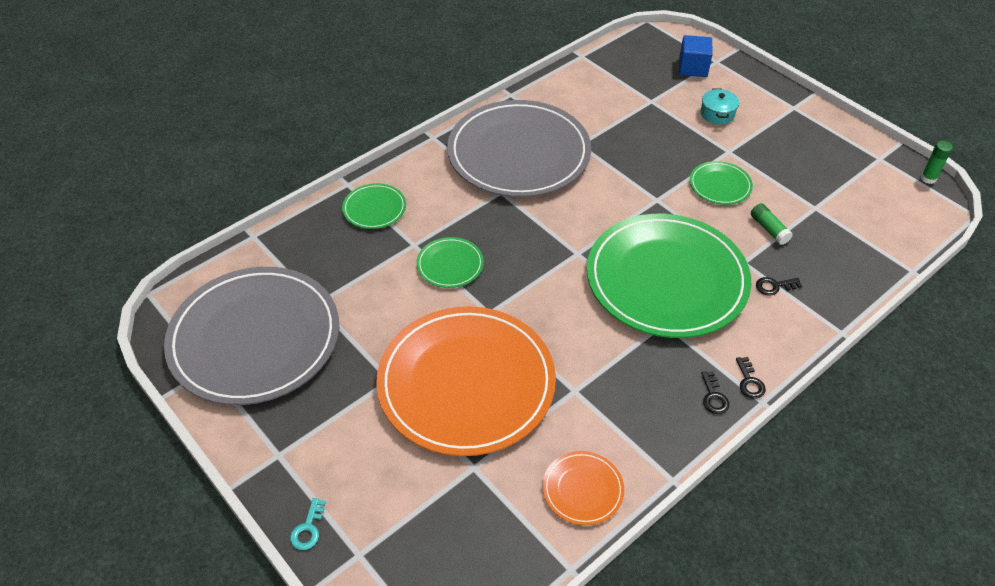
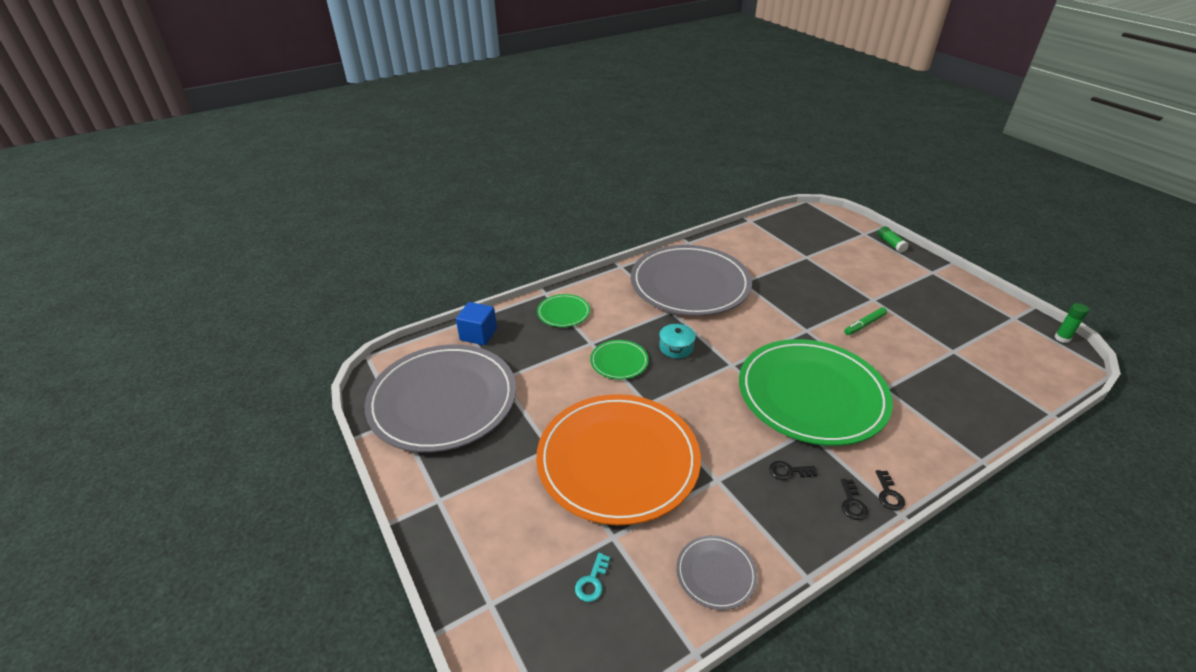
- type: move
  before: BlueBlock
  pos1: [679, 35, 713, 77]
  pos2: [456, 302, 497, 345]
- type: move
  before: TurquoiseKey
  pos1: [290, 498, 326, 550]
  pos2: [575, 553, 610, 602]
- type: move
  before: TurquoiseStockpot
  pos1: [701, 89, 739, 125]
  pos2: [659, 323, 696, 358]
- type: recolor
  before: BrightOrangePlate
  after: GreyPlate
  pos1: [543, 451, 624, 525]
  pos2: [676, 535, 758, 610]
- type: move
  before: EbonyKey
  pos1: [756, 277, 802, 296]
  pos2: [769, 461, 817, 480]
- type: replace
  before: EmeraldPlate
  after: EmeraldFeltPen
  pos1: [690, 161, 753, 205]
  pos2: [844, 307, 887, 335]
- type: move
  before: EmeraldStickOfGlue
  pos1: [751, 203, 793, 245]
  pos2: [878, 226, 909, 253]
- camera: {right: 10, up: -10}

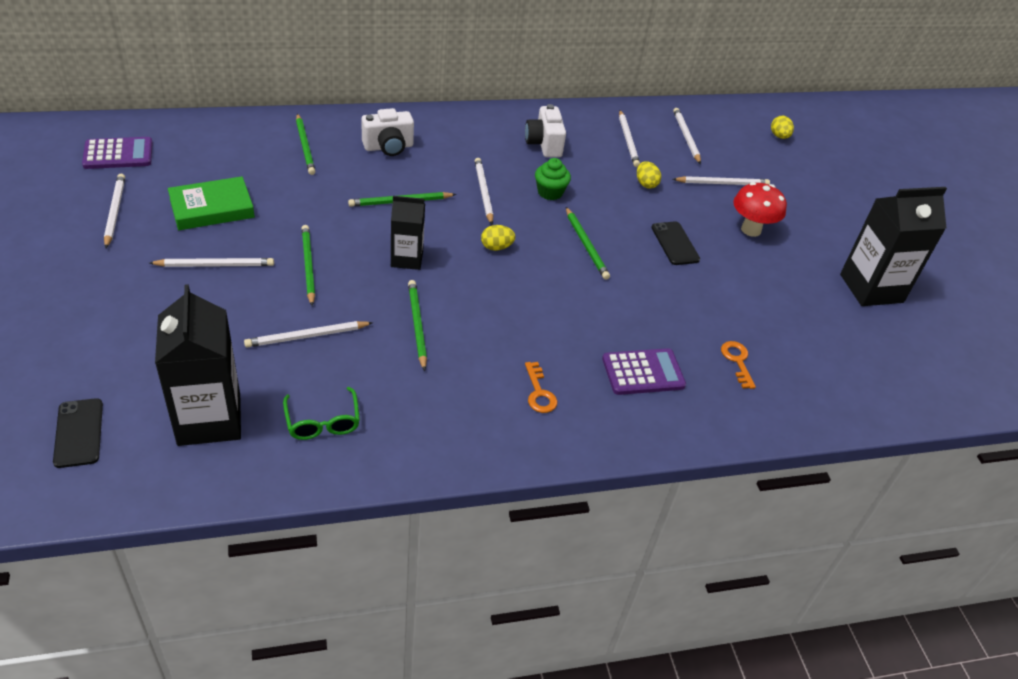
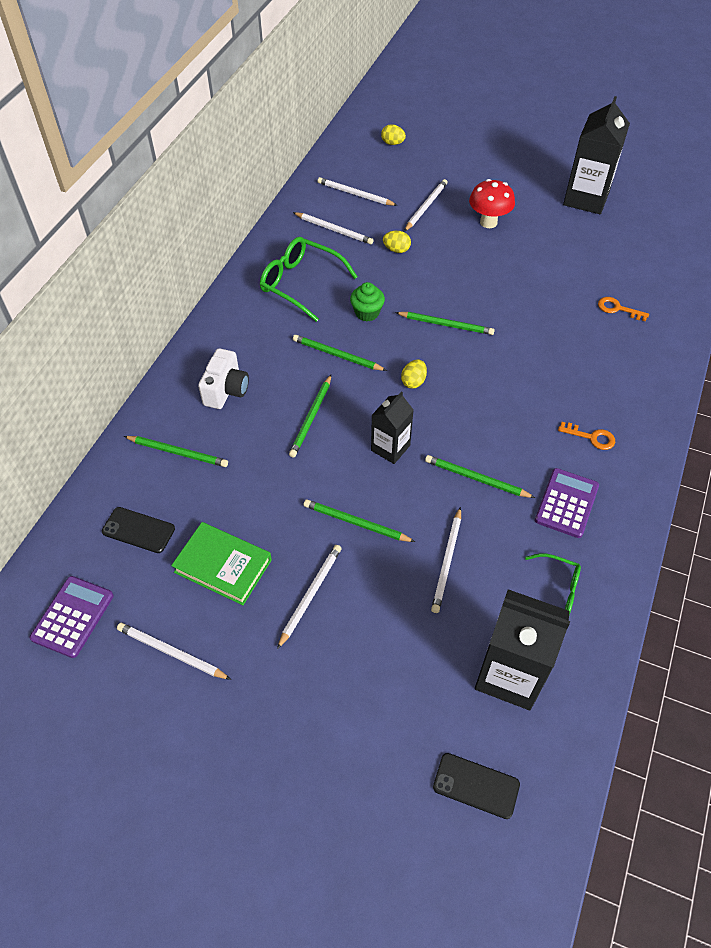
- type: move
  before: EbonyMobilePhone
  pos1: [651, 221, 700, 265]
  pos2: [102, 507, 175, 553]
- type: rotate
  before: EmeraldBook
  pos1: [168, 176, 255, 230]
  pos2: [171, 522, 272, 605]
  turn: -75
- type: replace
  before: WhiteCamera
  after: EmeraldSpectacles
  pos1: [525, 104, 566, 157]
  pos2: [260, 237, 357, 322]
- type: recolor
  before: WhitePencil
  after: EmeraldPencil
  pos1: [475, 158, 493, 225]
  pos2: [293, 335, 387, 371]
- type: move
  before: VioletPocketCalculator
  pos1: [602, 348, 686, 395]
  pos2: [535, 468, 599, 538]
- camera: {right: -50, up: 10}

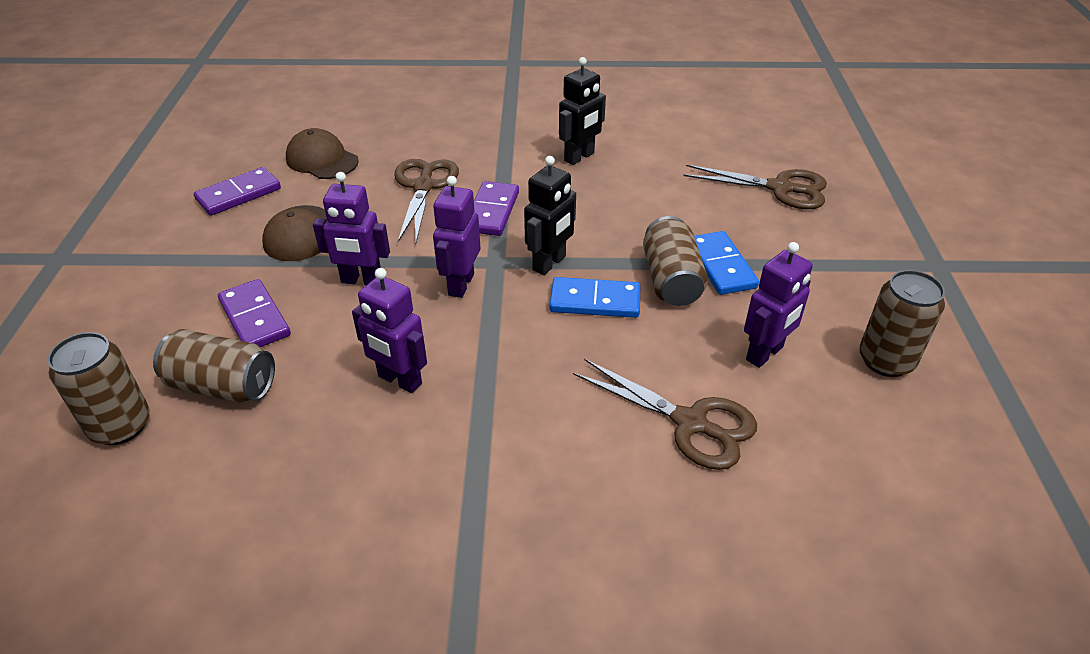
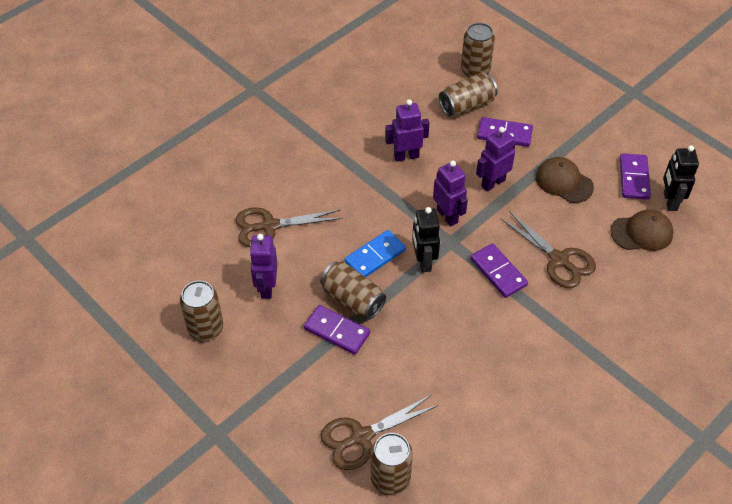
- type: recolor
  before: BlueDominoPiece
  after: VioletDominoPiece
  pos1: [694, 231, 759, 295]
  pos2: [304, 305, 370, 355]
- type: insert
  after: BrownTin
  pos2: [371, 433, 413, 495]
- type: move
  before: EbonyRobot
  pos1: [559, 57, 606, 165]
  pos2: [663, 145, 699, 211]
- camera: {right: 135, up: 10}

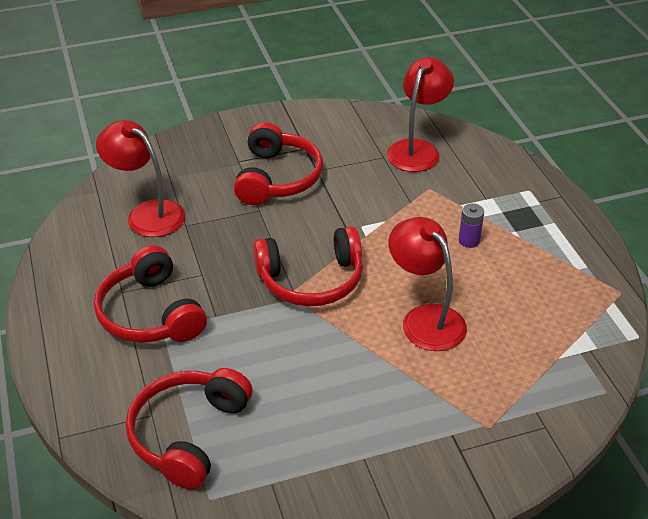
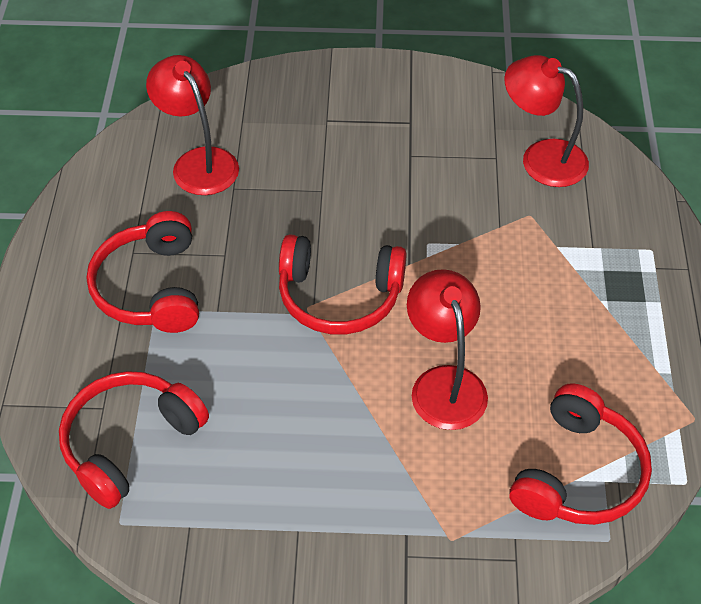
- type: rotate
  before: ScarletDeskLamp
  pos1: [387, 57, 454, 172]
  pos2: [504, 55, 589, 187]
  turn: -105
- type: move
  before: ScarletHeadphones
  pos1: [234, 122, 323, 205]
  pos2: [509, 383, 652, 525]
- type: delete
  before: VioletPowerCell
  pos1: [459, 203, 484, 248]
- camera: {right: 20, up: 10}

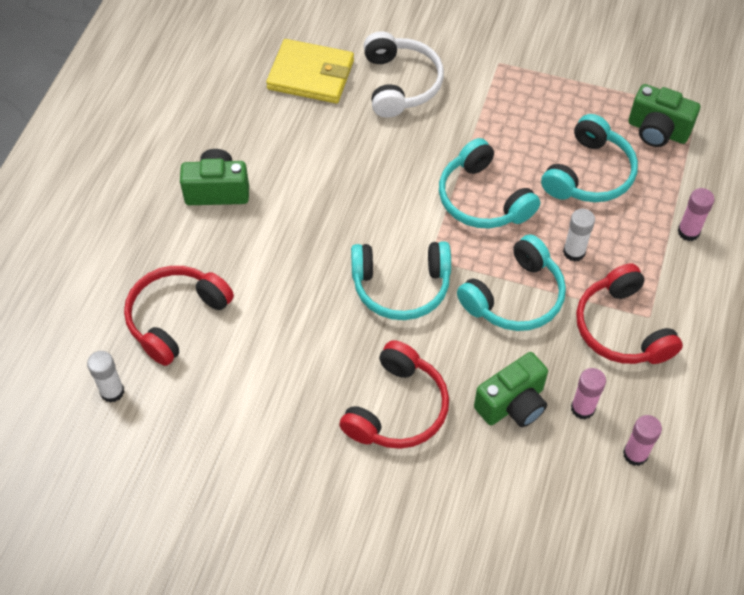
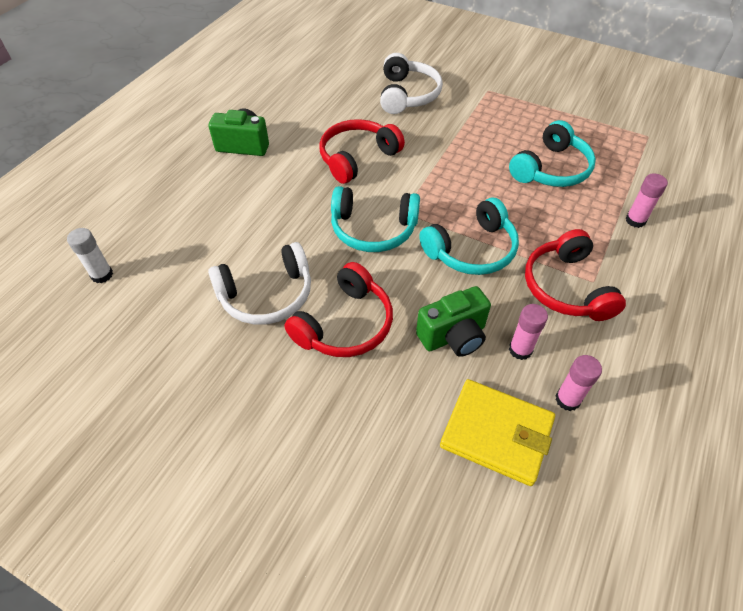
- type: insert
  after: WhiteHeadphones
  pos2: [208, 242, 311, 325]
- type: move
  before: ScarletHeadphones
  pos1: [124, 266, 234, 366]
  pos2: [319, 119, 405, 184]
- type: move
  before: GoldenWallet
  pos1: [266, 39, 354, 103]
  pos2: [440, 379, 555, 486]
- type: delete
  before: TurquoiseHeadphones
  pos1: [439, 138, 540, 228]
- type: delete
  before: WhiteStickOfGlue
  pos1: [563, 209, 595, 262]
- type: delete
  before: EmeraldCamera
  pos1: [629, 84, 700, 147]
- camera: {right: 10, up: -5}

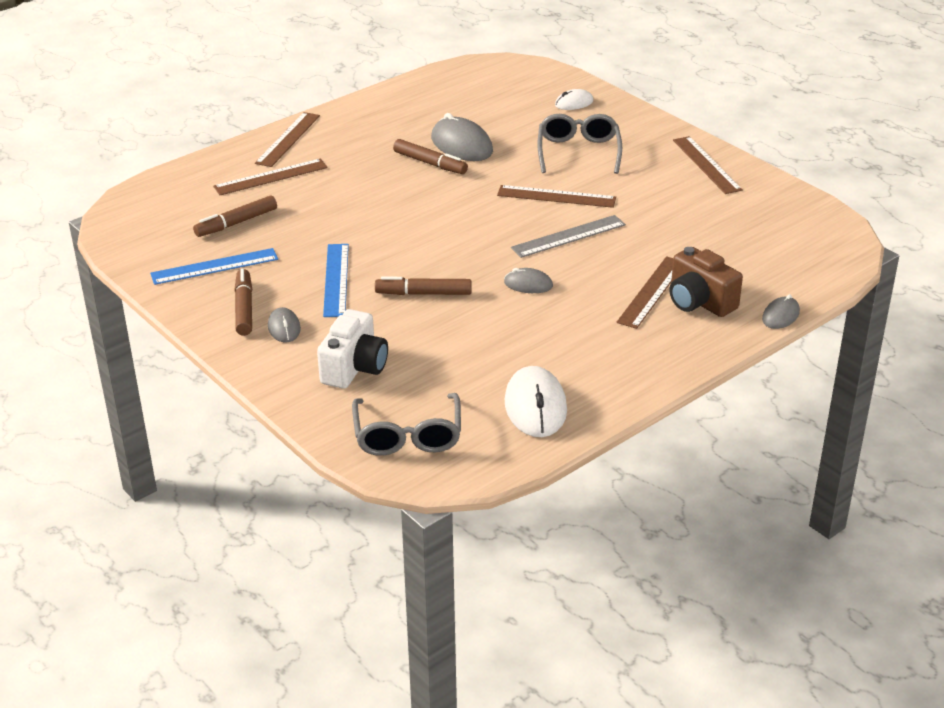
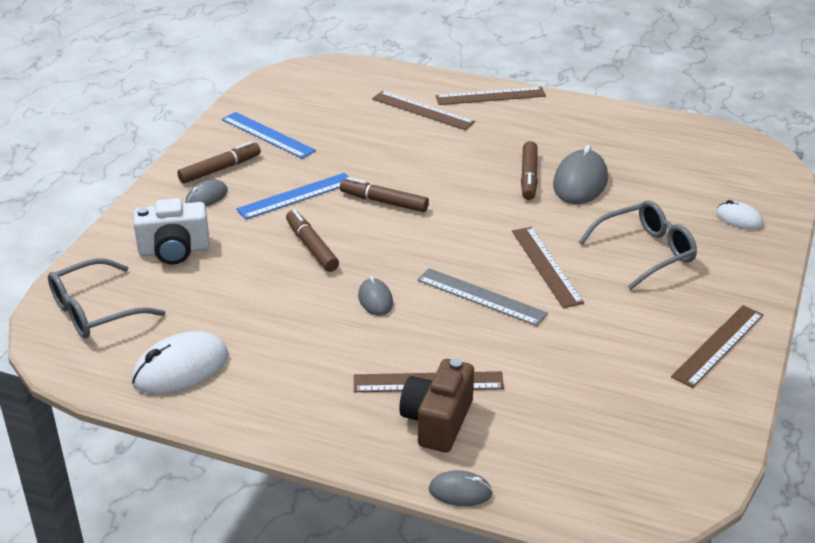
- type: move
  before: BrownFeltPen
  pos1: [193, 195, 277, 237]
  pos2: [340, 177, 429, 212]
- camera: {right: 60, up: 0}

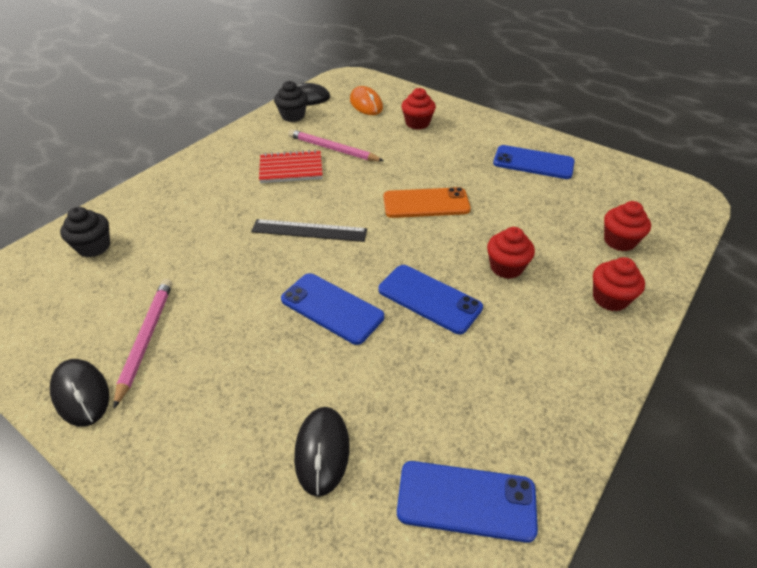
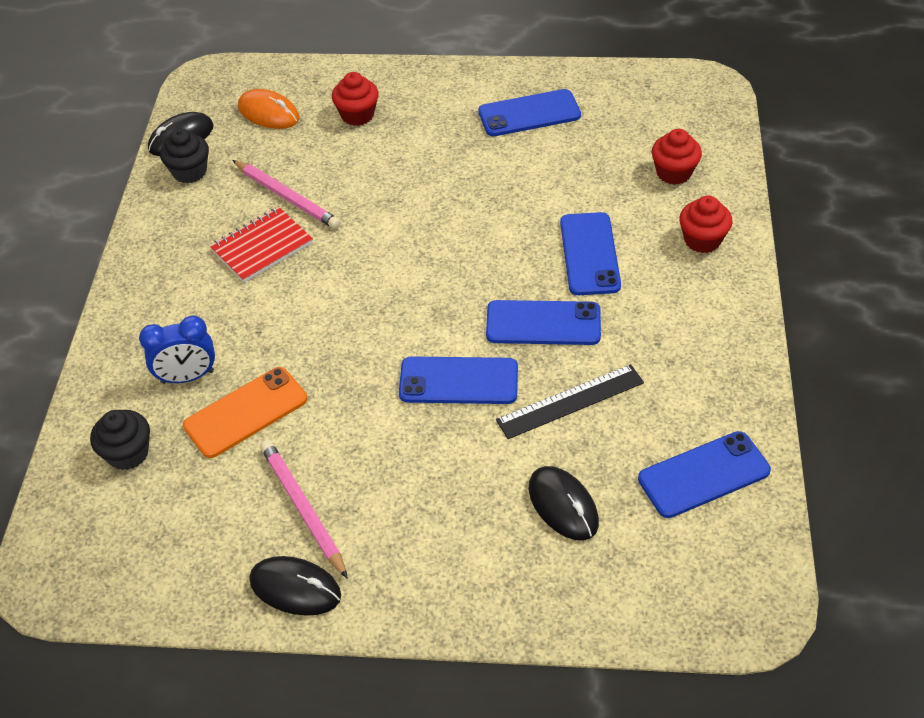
- type: insert
  after: BlueAlarmClock
  pos2: [139, 316, 215, 384]
- type: move
  before: BrightOrangeMobilePhone
  pos1: [384, 187, 471, 218]
  pos2: [183, 367, 307, 458]
- type: rotate
  before: RosePinkPencil
  pos1: [288, 129, 384, 161]
  pos2: [232, 160, 341, 229]
  turn: -135
- type: move
  before: EbonyRuler
  pos1: [251, 219, 367, 242]
  pos2: [496, 364, 644, 439]
- type: replace
  before: ScarletCupcake
  after: BlueMobilePhone
  pos1: [487, 227, 535, 279]
  pos2: [560, 212, 621, 295]
- camera: {right: -30, up: 5}

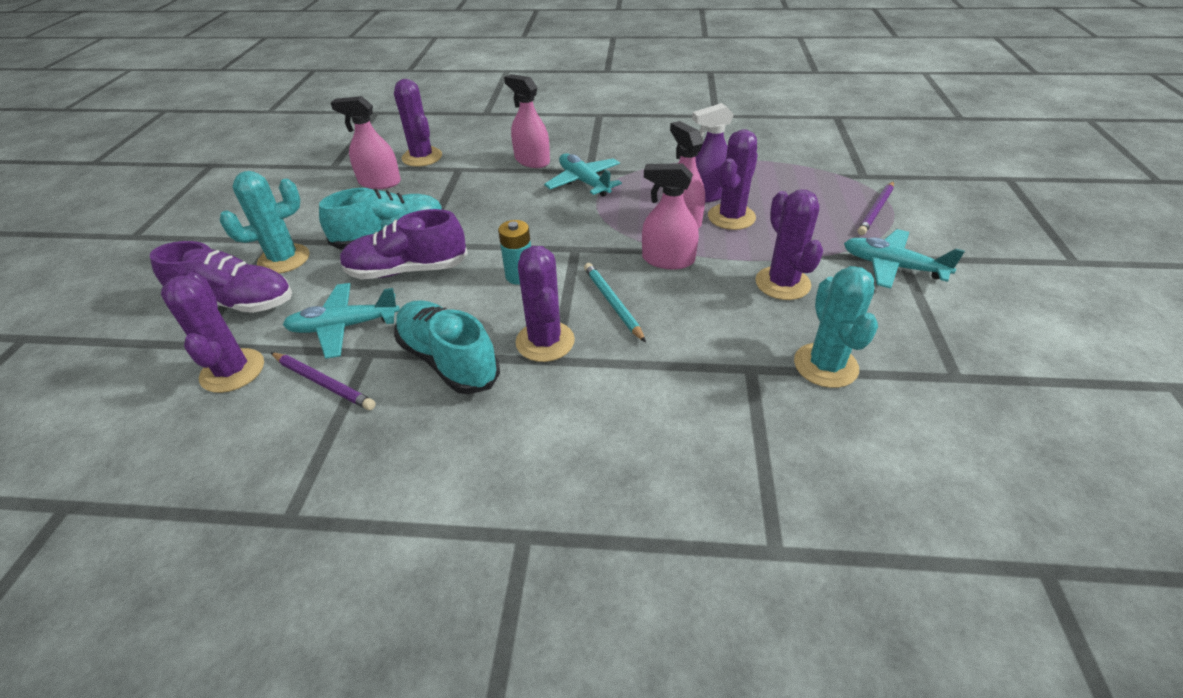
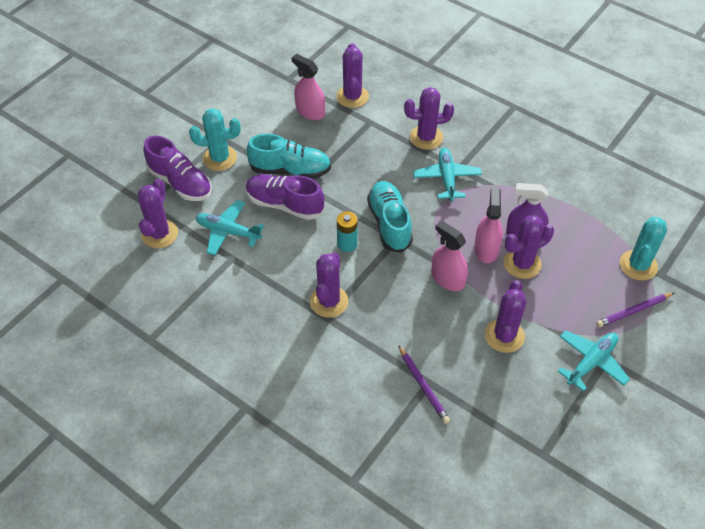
- type: move
  before: TurquoiseSneaker
  pos1: [394, 300, 500, 394]
  pos2: [367, 181, 413, 253]
- type: move
  before: VioletPencil
  pos1: [270, 352, 376, 410]
  pos2: [398, 345, 450, 424]
- type: replace
  before: RosePinkSprayBottle
  after: VioletPricklyPlant
  pos1: [504, 74, 550, 168]
  pos2: [404, 87, 454, 150]
- type: rotate
  before: TurquoiseAeroplane
  pos1: [844, 229, 965, 289]
  pos2: [558, 330, 630, 392]
  turn: 75
- type: move
  before: TurquoisePricklyPlant
  pos1: [794, 266, 878, 388]
  pos2: [620, 217, 667, 281]
- type: delete
  before: TurquoisePencil
  pos1: [584, 263, 646, 342]
- camera: {right: 30, up: 10}

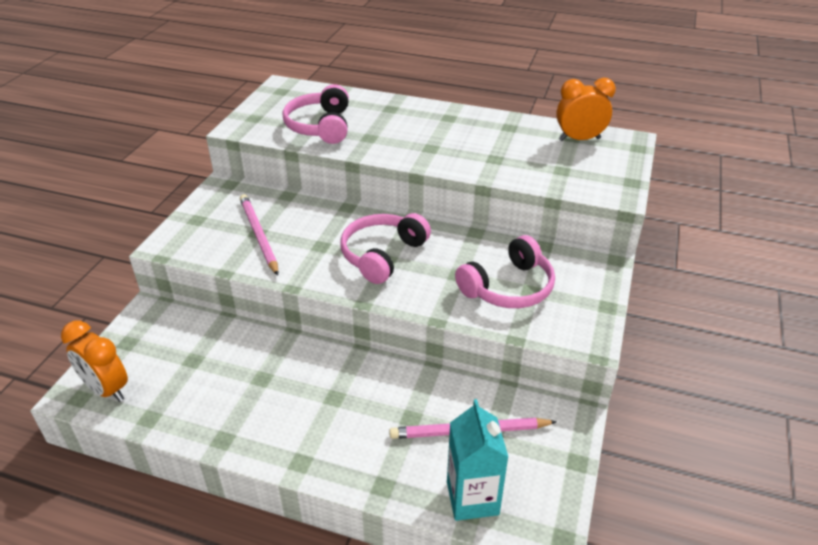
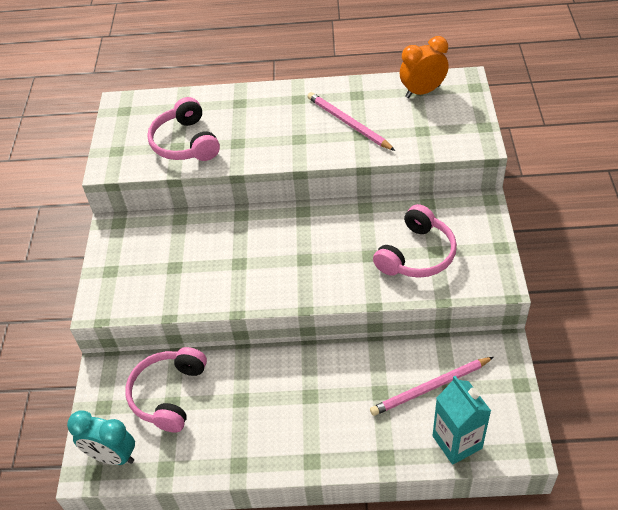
- type: recolor
  before: BrightOrangeAlarmClock
  after: TurquoiseAlarmClock
  pos1: [61, 321, 128, 402]
  pos2: [67, 410, 135, 465]
- type: move
  before: RosePinkHeadphones
  pos1: [340, 213, 431, 284]
  pos2: [125, 347, 207, 432]
- type: move
  before: RosePinkPencil
  pos1: [240, 194, 278, 275]
  pos2: [307, 92, 395, 151]
- camera: {right: -15, up: 10}

